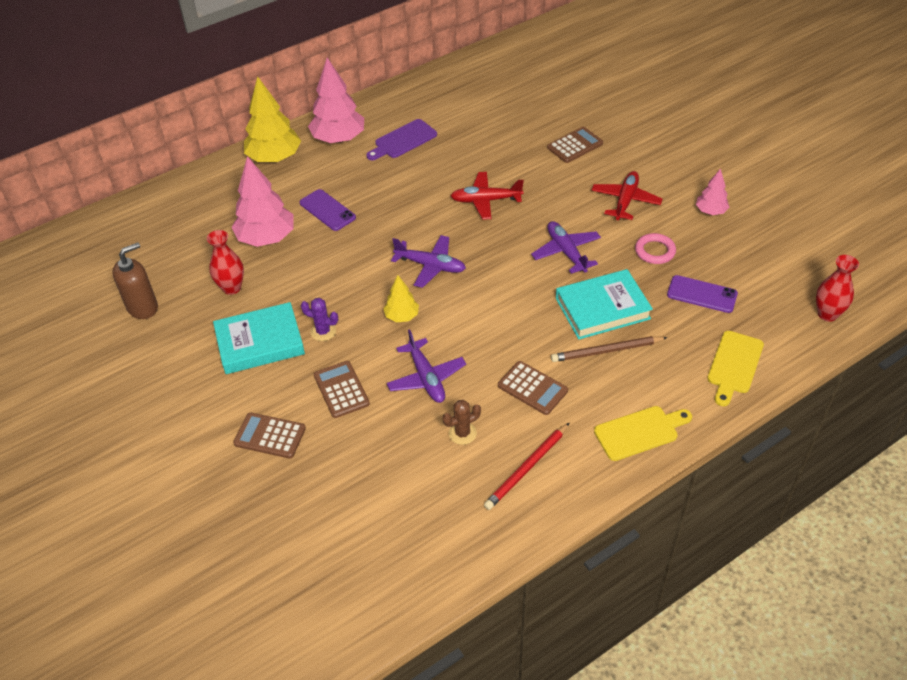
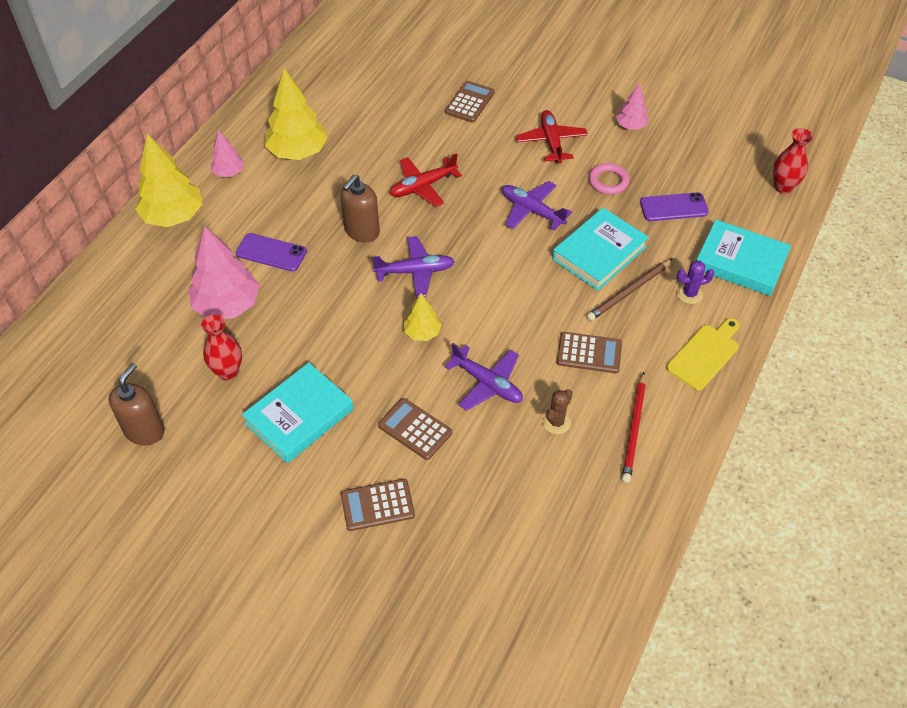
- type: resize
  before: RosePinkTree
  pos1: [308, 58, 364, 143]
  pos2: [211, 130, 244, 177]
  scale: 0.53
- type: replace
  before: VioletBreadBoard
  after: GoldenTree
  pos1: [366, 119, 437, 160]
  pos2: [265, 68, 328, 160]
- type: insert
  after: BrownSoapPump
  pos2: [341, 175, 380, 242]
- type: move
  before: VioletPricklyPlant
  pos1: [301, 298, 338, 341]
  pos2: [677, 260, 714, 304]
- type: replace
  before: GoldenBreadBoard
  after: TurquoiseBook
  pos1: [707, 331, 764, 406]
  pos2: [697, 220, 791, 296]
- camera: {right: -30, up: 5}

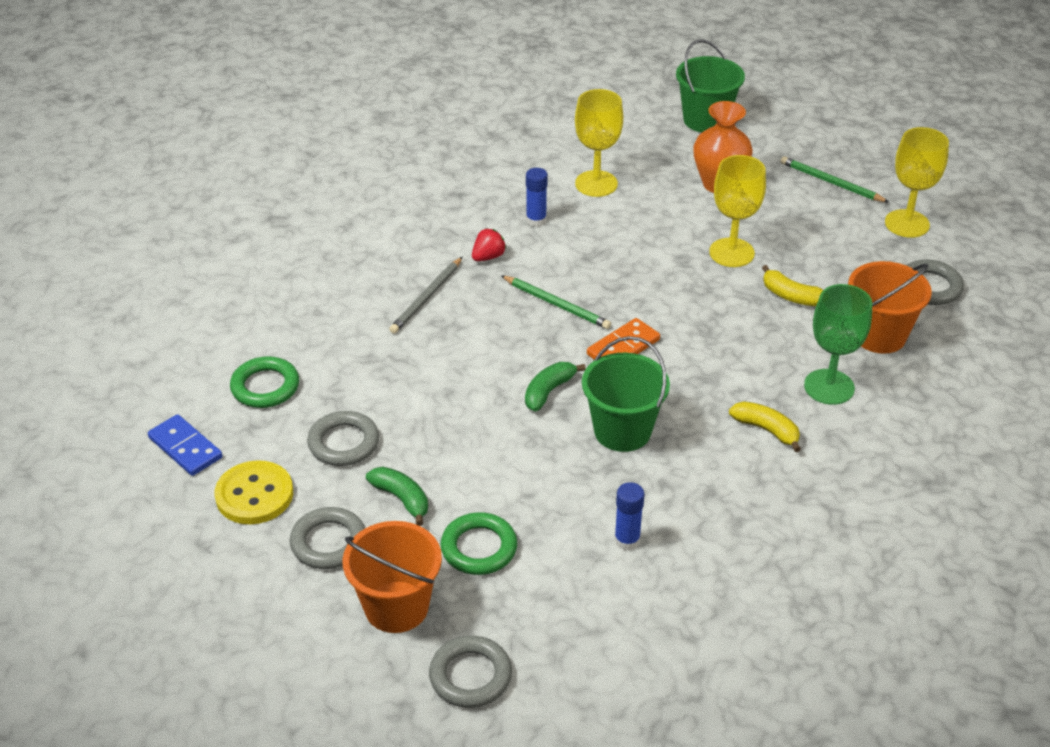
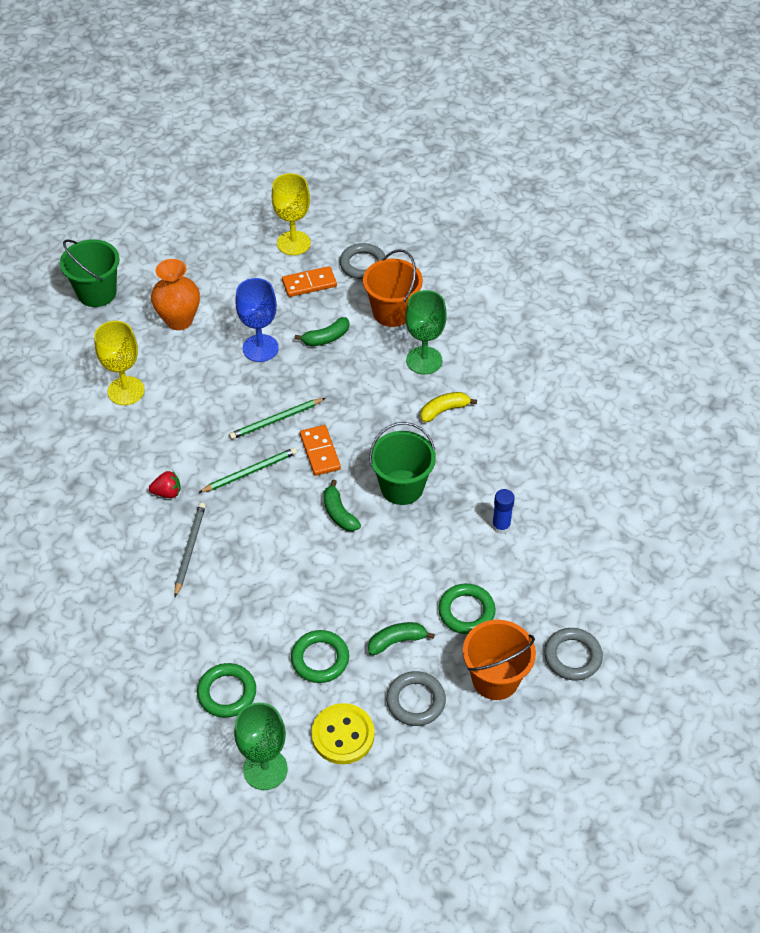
- type: rotate
  before: ScarletToyStrawberry
  pos1: [472, 228, 506, 261]
  pos2: [149, 471, 181, 498]
  turn: 105
- type: rotate
  before: GreyPencil
  pos1: [389, 257, 462, 334]
  pos2: [174, 503, 206, 597]
  turn: -135
- type: move
  before: EmeraldPencil
  pos1: [781, 156, 889, 202]
  pos2: [229, 398, 325, 439]
- type: replace
  before: BlueDominoPiece
  after: EmeraldGoblet
  pos1: [148, 414, 222, 476]
  pos2: [234, 703, 288, 790]
- type: recolor
  before: GoldenGoblet
  after: BlueGoblet
  pos1: [709, 155, 766, 267]
  pos2: [235, 278, 279, 362]
- type: insert
  after: BrightOrangeDominoPiece
  pos2: [282, 266, 337, 297]
- type: recolor
  before: GreyRing
  after: EmeraldRing
  pos1: [307, 411, 379, 466]
  pos2: [291, 630, 349, 683]
- type: recolor
  before: GoldenBanana
  after: EmeraldBanana
  pos1: [762, 265, 823, 306]
  pos2: [295, 317, 349, 346]
- type: delete
  before: BlueStickOfGlue
  pos1: [526, 168, 548, 227]
- camera: {right: -65, up: 10}

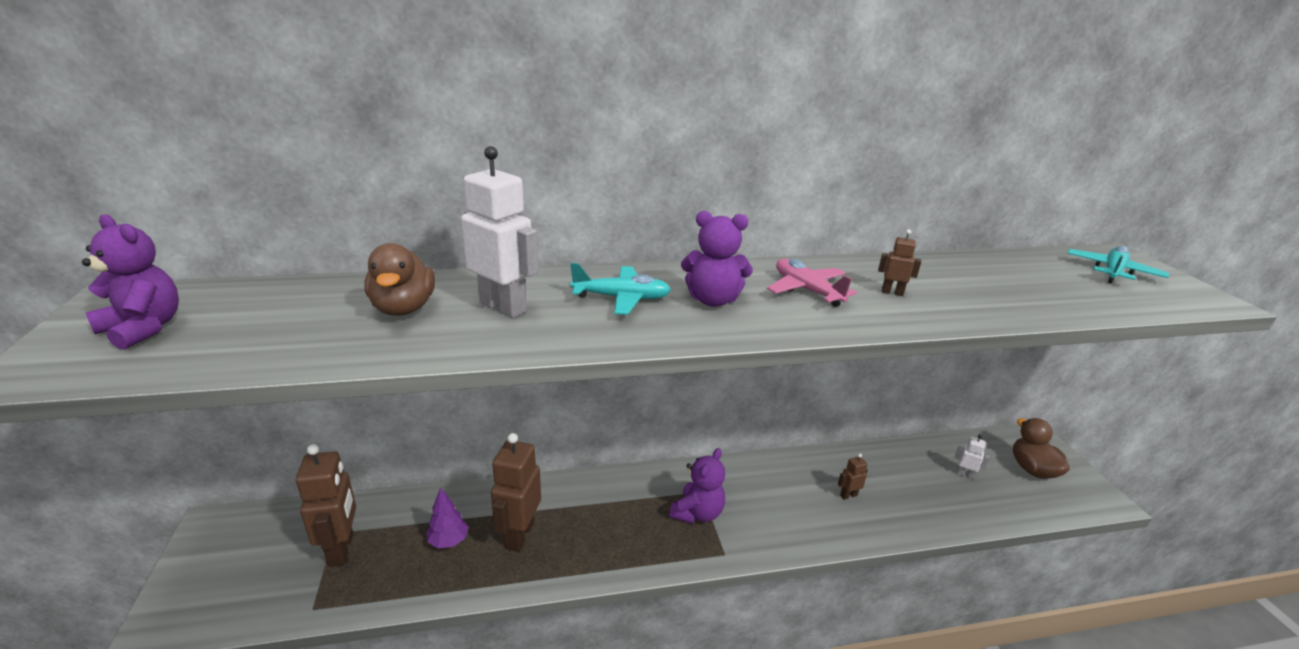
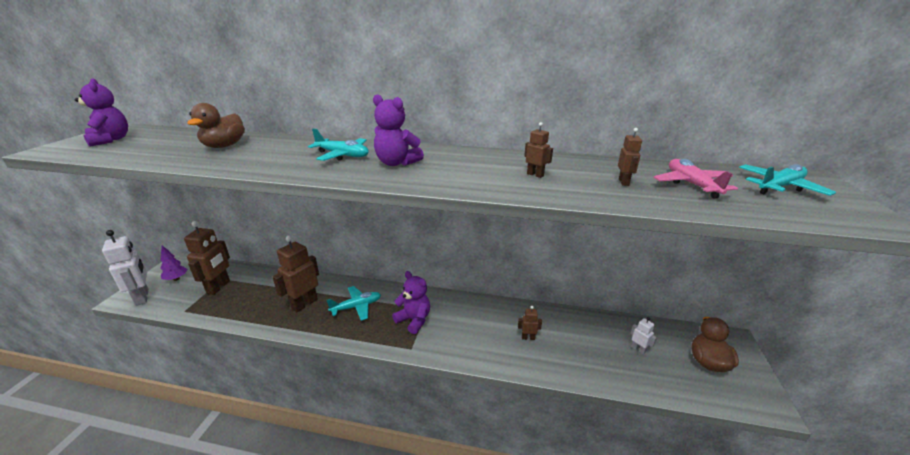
- type: move
  before: WhiteRobot
  pos1: [461, 146, 539, 318]
  pos2: [102, 230, 149, 306]
- type: move
  before: VioletTree
  pos1: [426, 487, 469, 548]
  pos2: [160, 245, 187, 281]
- type: insert
  after: TurquoiseAeroplane
  pos2: [327, 286, 381, 321]
- type: rotate
  before: VioletStuffedBear
  pos1: [669, 448, 725, 524]
  pos2: [392, 271, 430, 334]
  turn: -105
- type: insert
  after: BrownRobot
  pos2: [618, 128, 642, 186]
- type: move
  before: RosePinkAeroplane
  pos1: [767, 259, 857, 307]
  pos2: [653, 159, 738, 198]
- camera: {right: 25, up: 0}

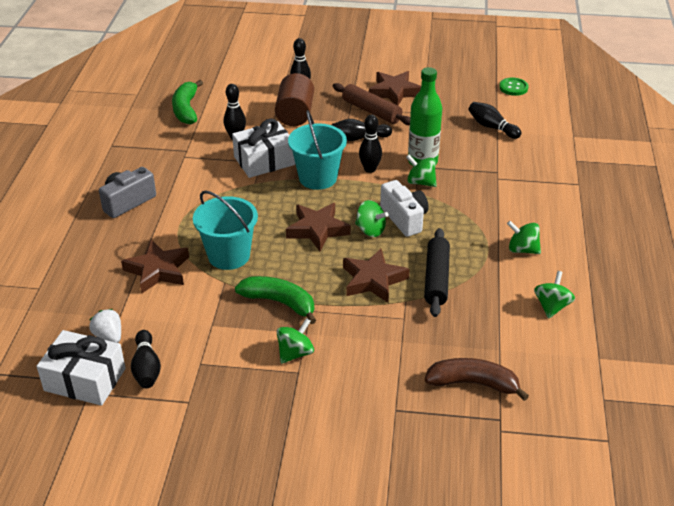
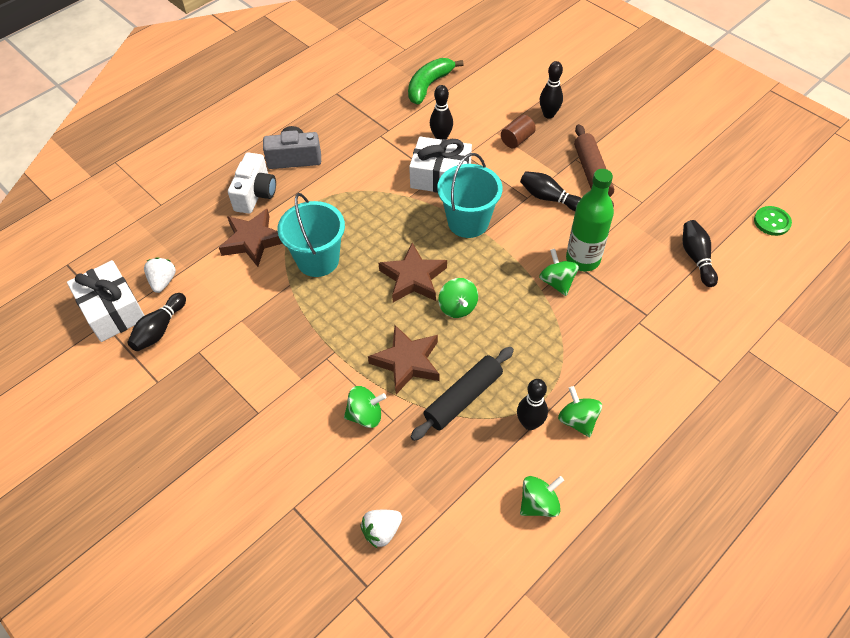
- type: move
  before: WhiteCamera
  pos1: [380, 180, 429, 237]
  pos2: [228, 152, 276, 214]
- type: move
  before: EmeraldWhirligig
  pos1: [277, 318, 314, 364]
  pos2: [344, 386, 386, 428]
- type: replace
  before: BrownBanana
  after: WhiteToyStrawberry
  pos1: [425, 358, 529, 401]
  pos2: [360, 510, 402, 549]
- type: resize
  before: BrownSolidCylinder
  pos1: [275, 73, 314, 126]
  pos2: [501, 115, 536, 148]
  scale: 0.58
- type: move
  before: EbonySkittle
  pos1: [359, 114, 382, 173]
  pos2: [517, 379, 548, 430]
- type: delete
  before: EmeraldBanana
  pos1: [235, 276, 316, 324]
- type: delete
  before: BrownFivePointedStar
  pos1: [369, 71, 421, 106]
- camera: {right: 40, up: 15}

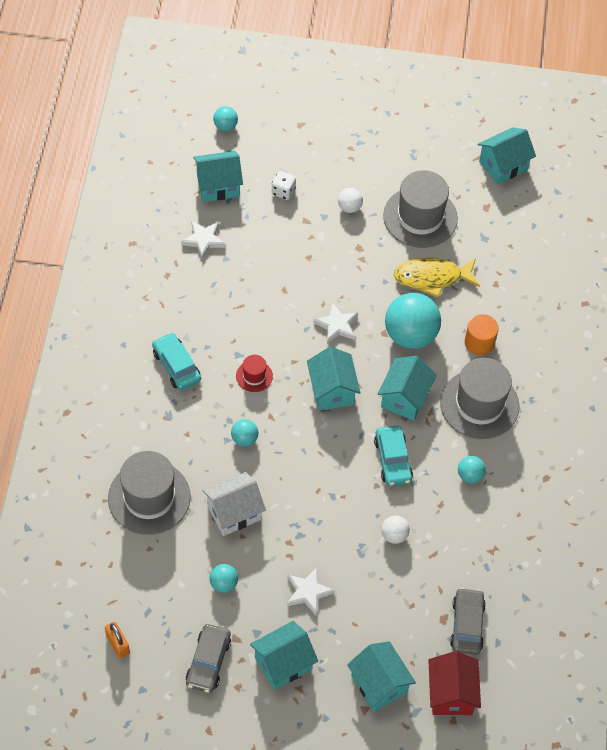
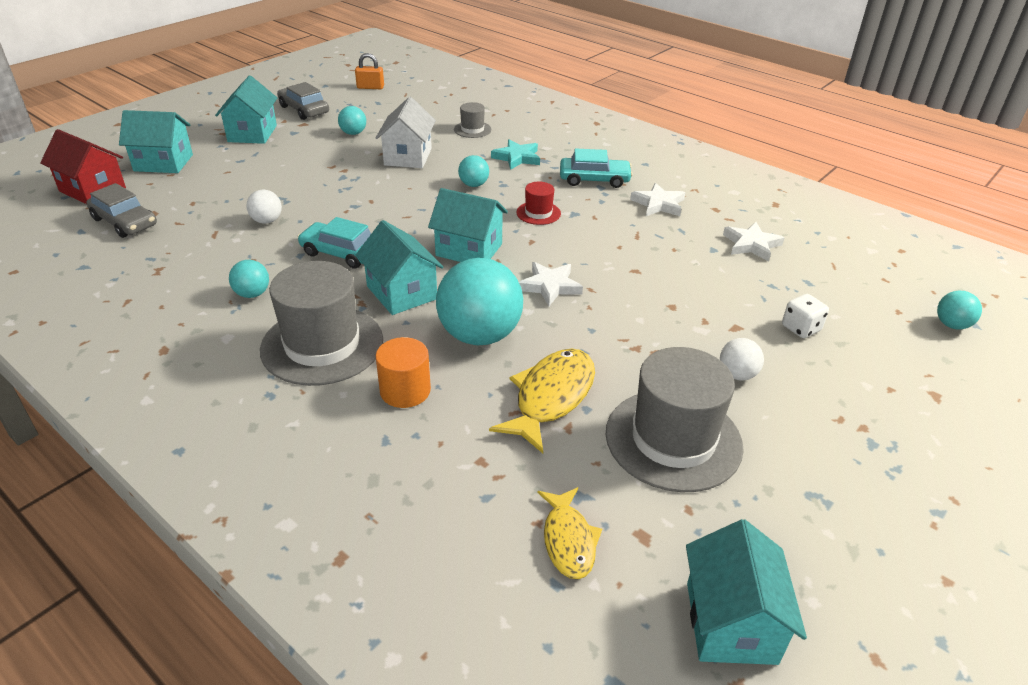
- type: resize
  before: GreyHat
  pos1: [108, 451, 191, 535]
  pos2: [454, 102, 491, 138]
  scale: 0.47
- type: insert
  after: TurquoiseFivePointedStar
  pos2: [491, 139, 540, 170]
- type: insert
  after: GoldenFish
  pos2: [537, 487, 602, 579]
- type: move
  before: WhiteFivePointedStar
  pos1: [287, 567, 335, 615]
  pos2: [630, 183, 685, 216]
- type: delete
  before: TurquoiseCottage
  pos1: [193, 151, 243, 202]
- camera: {right: 125, up: -20}

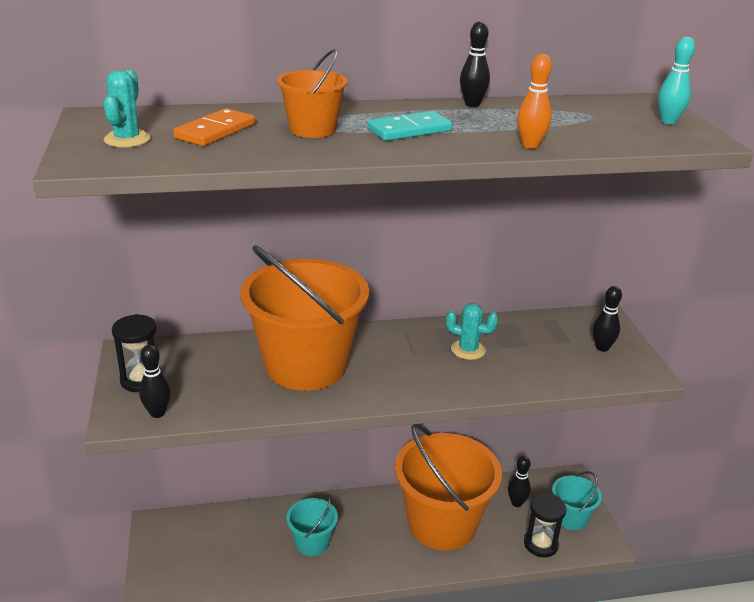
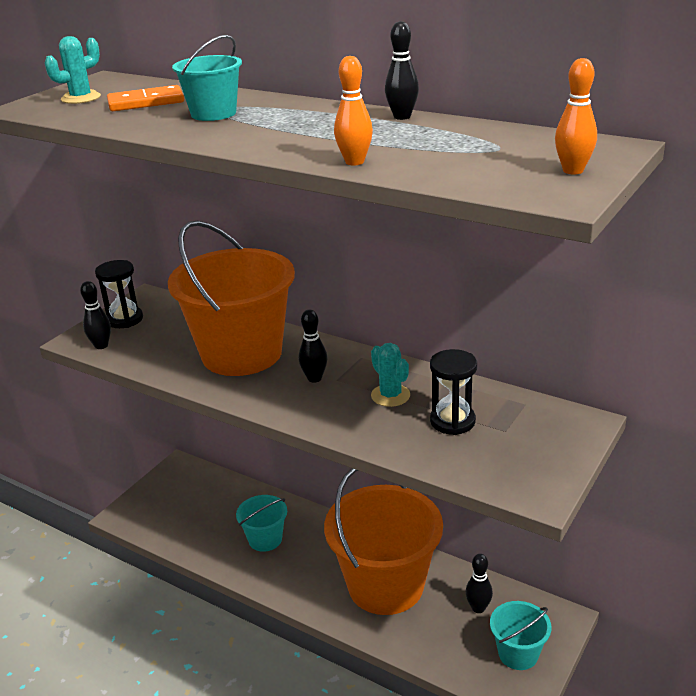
- type: recolor
  before: BrightOrangeSandBucket
  after: TurquoiseSandBucket
  pos1: [277, 49, 348, 138]
  pos2: [172, 35, 242, 121]
- type: move
  before: EbonySkittle
  pos1: [593, 286, 622, 352]
  pos2: [299, 309, 328, 383]
- type: move
  before: EbonySandglass
  pos1: [524, 493, 566, 557]
  pos2: [430, 349, 477, 435]
- type: recolor
  before: TurquoiseSkittle
  after: BrightOrangeSkittle
  pos1: [658, 37, 695, 124]
  pos2: [555, 58, 597, 174]
- type: delete
  before: TurquoiseDominoPiece
  pos1: [367, 111, 452, 141]
- camera: {right: 45, up: 0}

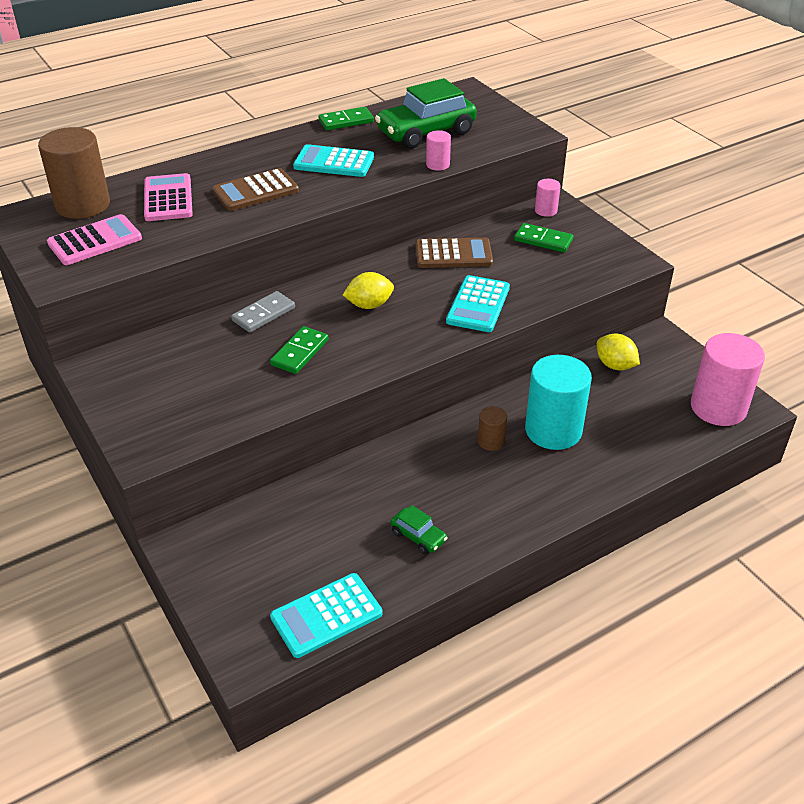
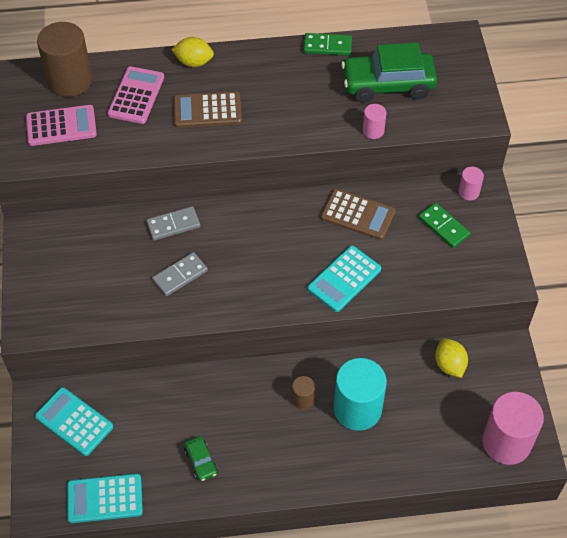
- type: move
  before: TurquoisePocketCalculator
  pos1: [293, 144, 374, 177]
  pos2: [35, 387, 113, 456]
- type: recolor
  before: EmeraldDominoPiece
  after: GreyDominoPiece
  pos1: [270, 326, 328, 374]
  pos2: [152, 252, 208, 296]
- type: move
  before: GoldenToyLemon
  pos1: [343, 272, 394, 309]
  pos2: [171, 37, 214, 67]
- camera: {right: 25, up: 15}

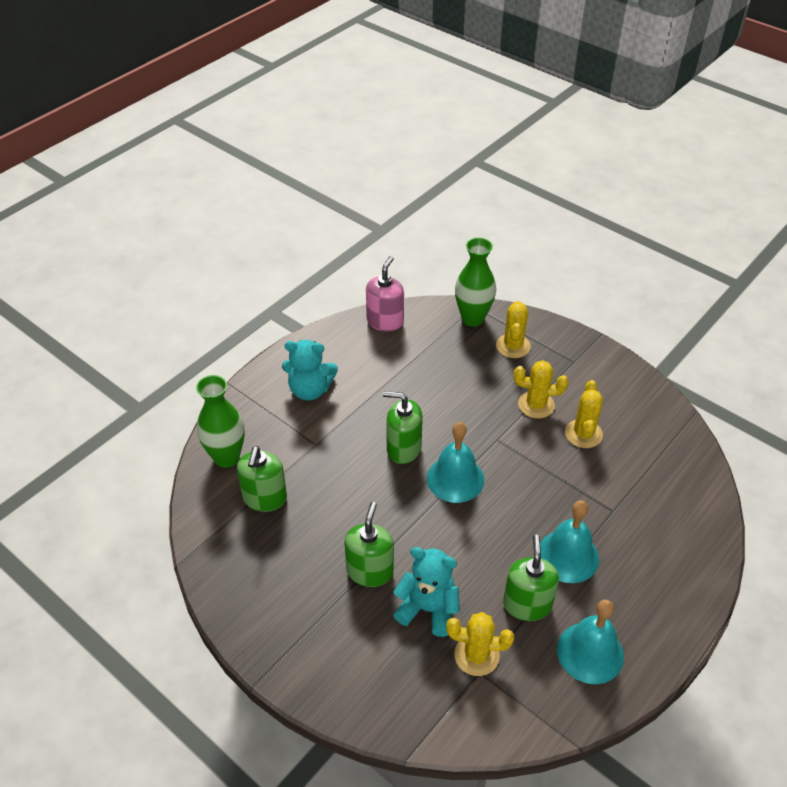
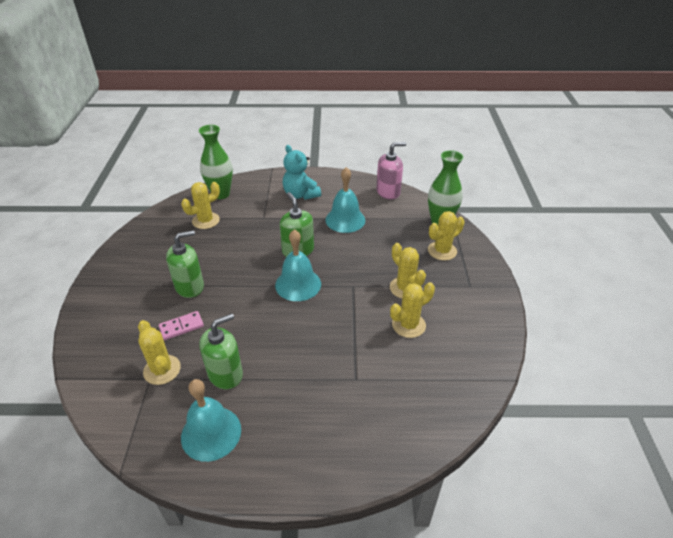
- type: replace
  before: TurquoiseStuffedBear
  after: RosePinkDominoPiece
  pos1: [393, 547, 460, 637]
  pos2: [159, 311, 204, 340]
- type: replace
  before: EmeraldSoapPump
  after: GoldenPricklyPlant
  pos1: [237, 446, 287, 512]
  pos2: [181, 182, 220, 229]
- type: move
  before: TurquoiseBell
  pos1: [540, 501, 599, 583]
  pos2: [325, 167, 365, 233]
- camera: {right: 50, up: -5}

